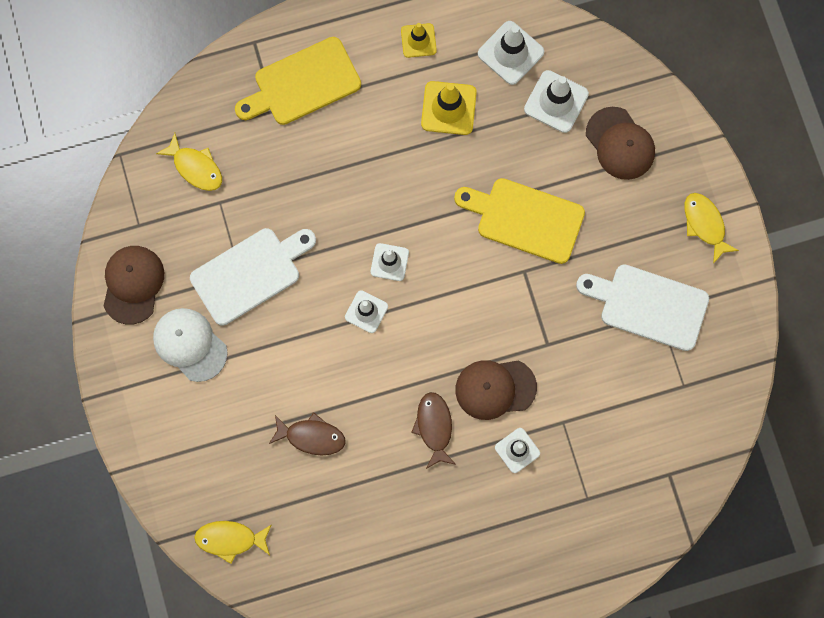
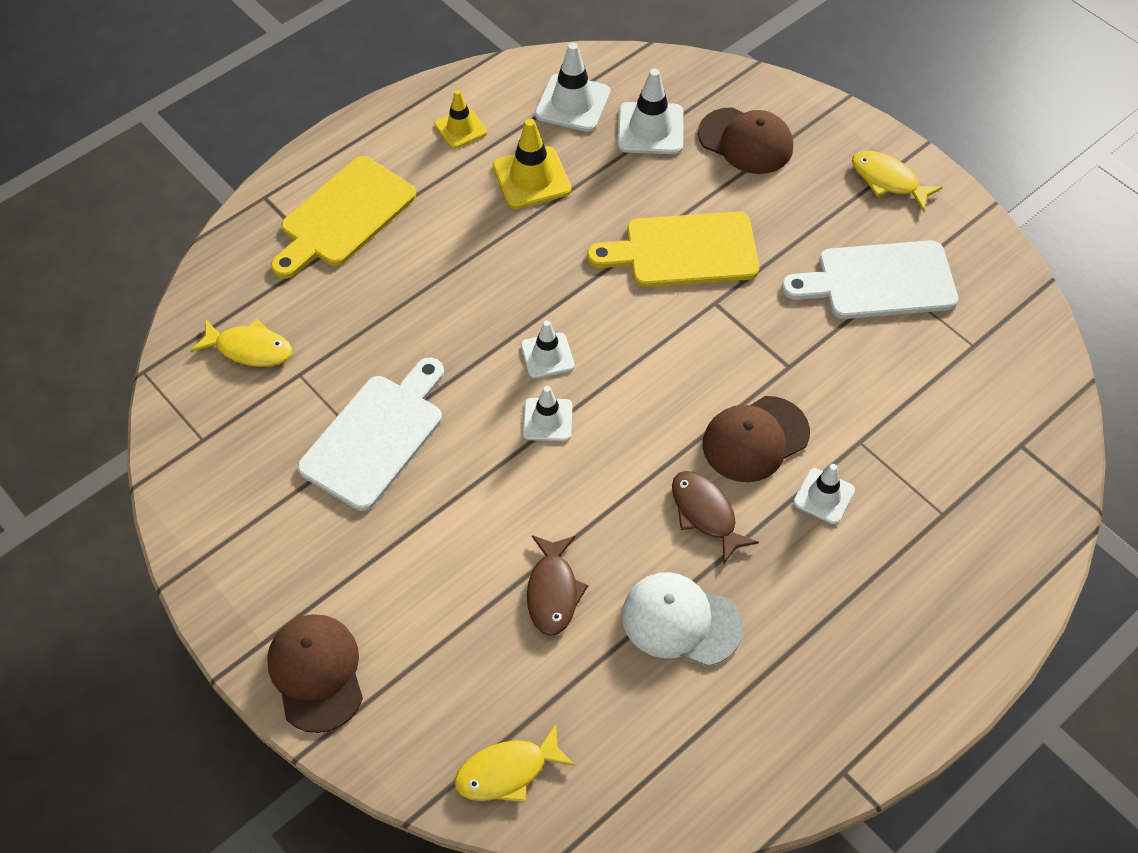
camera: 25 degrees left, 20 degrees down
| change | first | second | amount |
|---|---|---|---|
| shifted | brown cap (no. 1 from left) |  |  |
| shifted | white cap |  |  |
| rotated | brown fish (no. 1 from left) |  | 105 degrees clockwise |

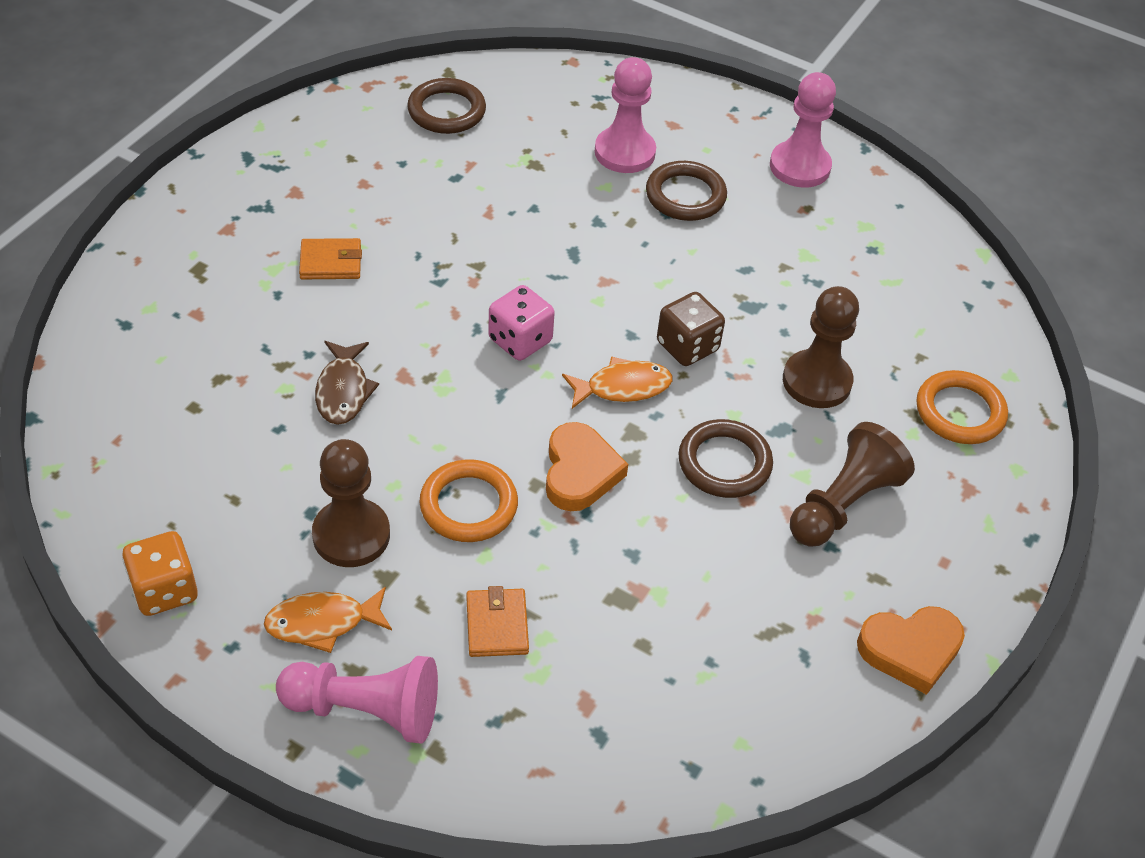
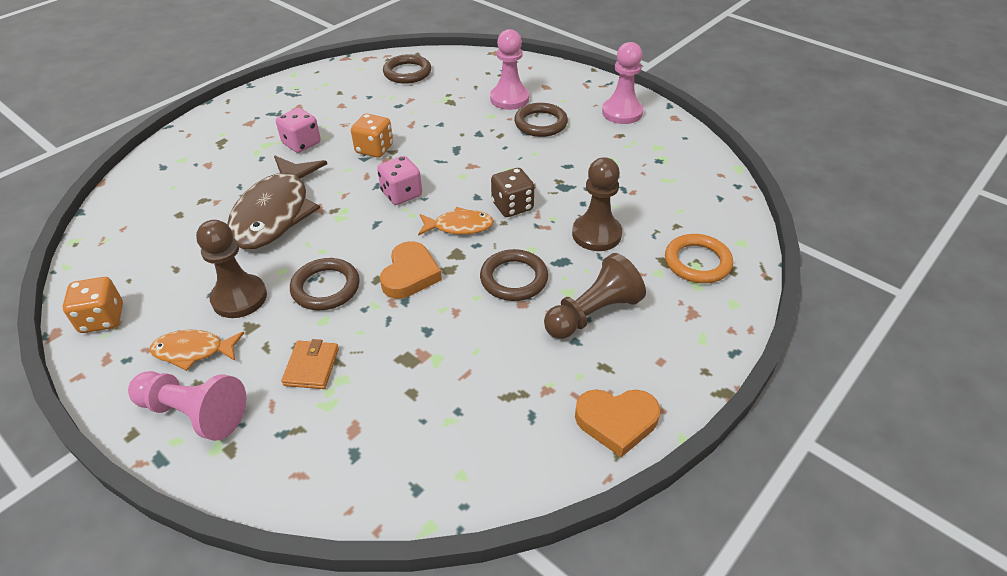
camera: 15 degrees right, 5 degrees down
| change | first | second | amount |
|---|---|---|---|
| swapped | orange wallet (no. 1 from left) | pink dice (no. 1 from left) |  |
| scaled | brown fish |  | x1.98 |
| repainted | orange ring (no. 1 from left) | brown ring (no. 1 from left) |  |
| new |  | orange dice (no. 2 from left) |  |

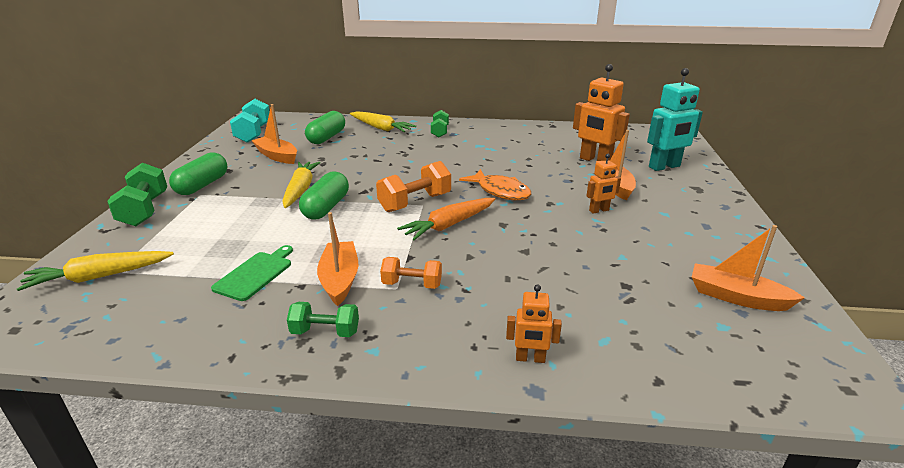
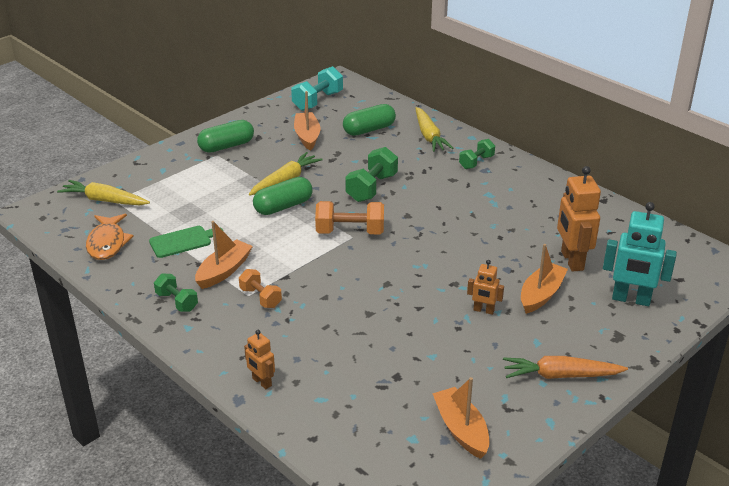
camera: 40 degrees right, 5 degrees up
| change | first | second | amount |
|---|---|---|---|
| shifted | green dumbbell (no. 1 from left in the first image) | green dumbbell (no. 2 from left) |  |
| shifted | orange carrot |  |  |
| shifted | orange fish |  |  |

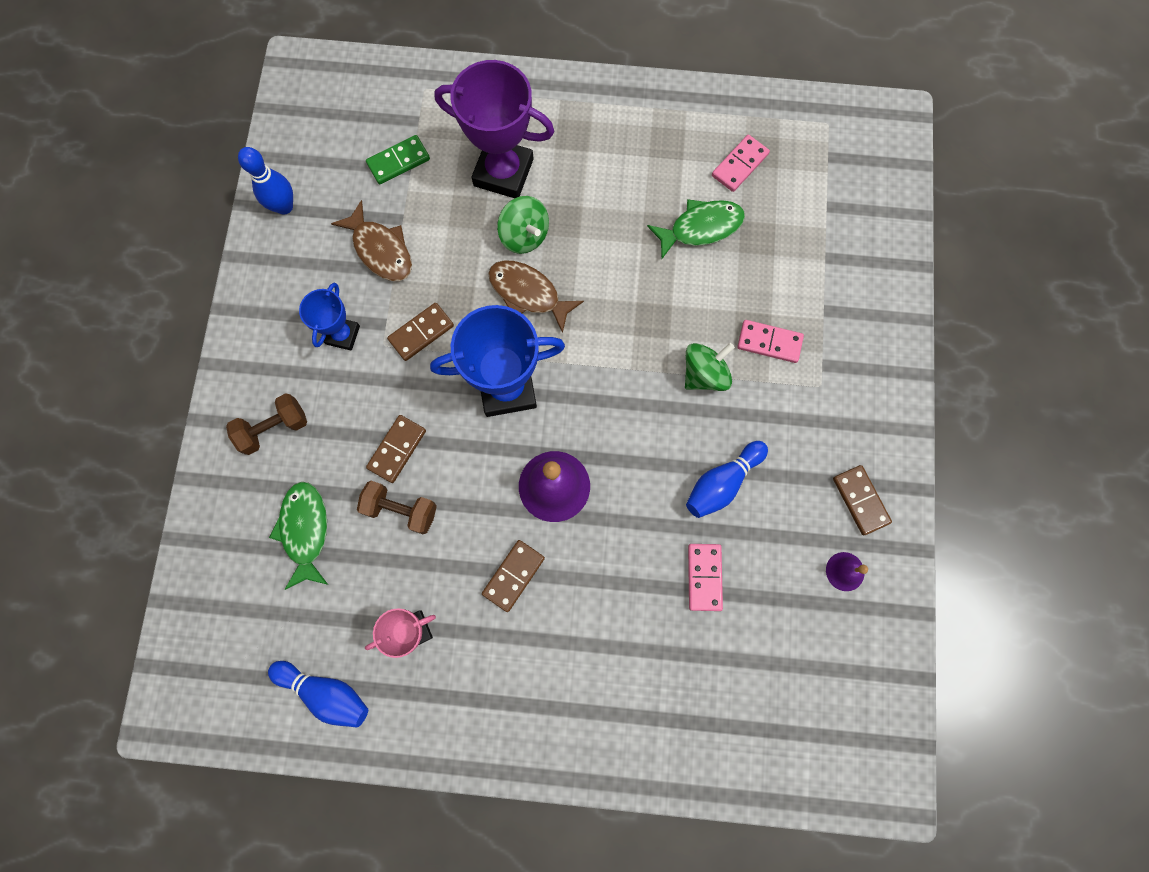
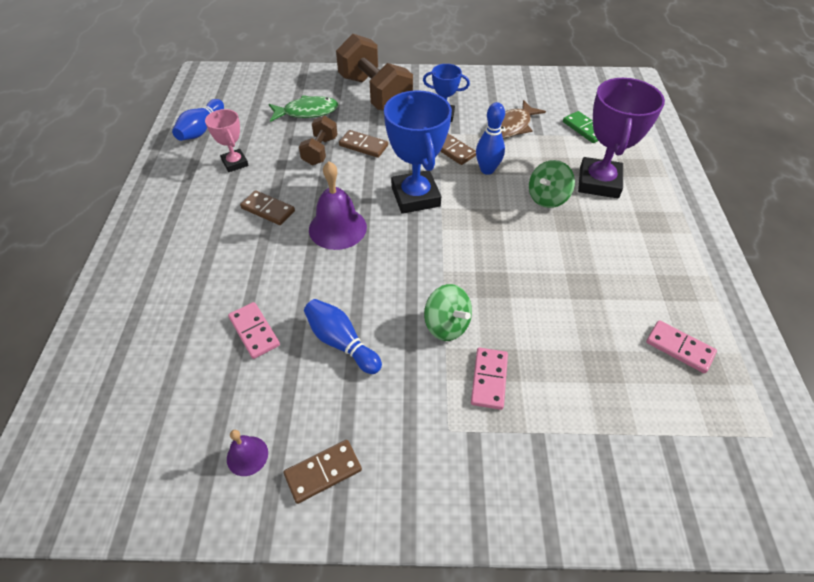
camera: 85 degrees right, 25 degrees down
| change | first | second | amount |
|---|---|---|---|
| scaled | brown dumbbell (no. 1 from left in the first image) | brown dumbbell (no. 2 from left) | x1.90 |
| shifted | blue bowling pin (no. 1 from left in the first image) | blue bowling pin (no. 3 from left) |  |
| gone | brown fish (no. 2 from left) |  |  |
| gone | green fish (no. 2 from left) |  |  |
| rotated | pink domino (no. 1 from left) |  | 60 degrees clockwise |

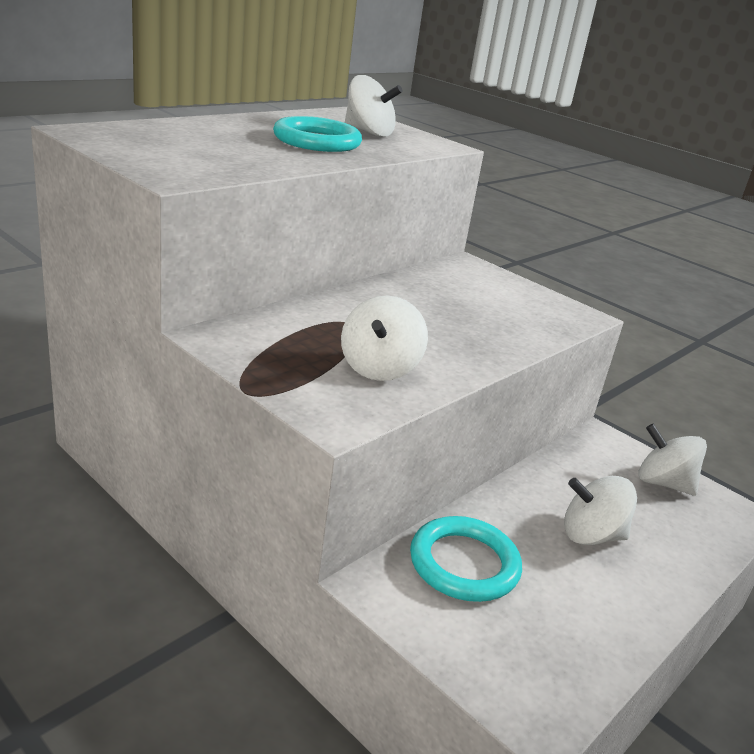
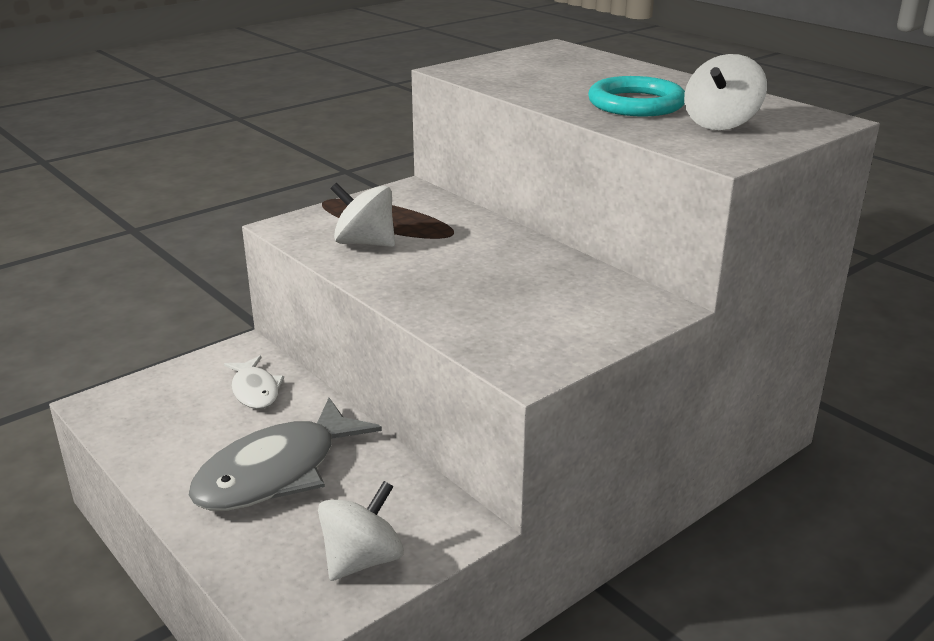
camera: 100 degrees right, 0 degrees up
| change | first | second | amount |
|---|---|---|---|
| swapped | turquoise ring (no. 2 from left) | white fish |  |
| swapped | white spinning top (no. 3 from left) | grey fish |  |

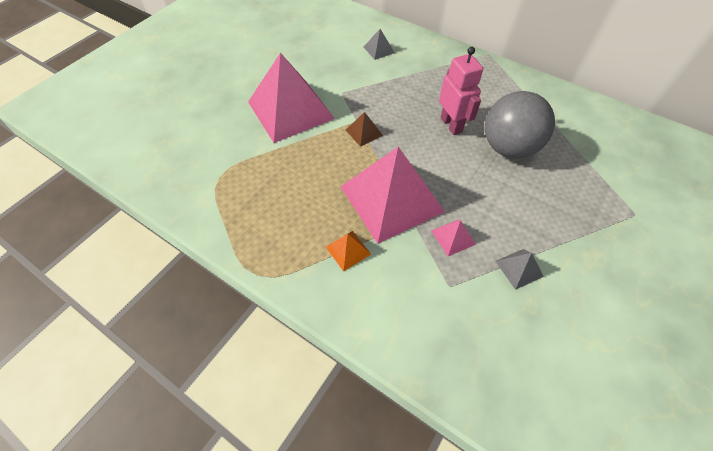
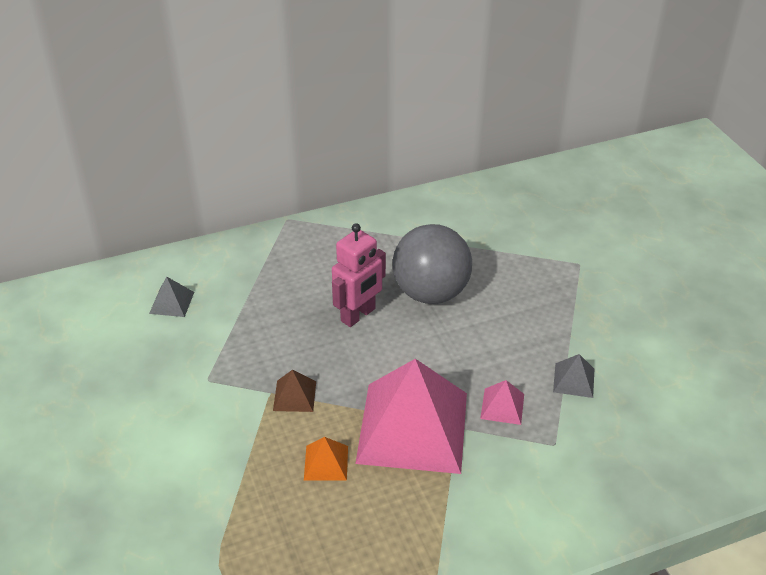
camera: 55 degrees left, 15 degrees down
| change | first | second | amount |
|---|---|---|---|
| gone | pink pyramid (no. 1 from left) |  |  |
| shifted | orange pyramid |  |  |
| rotated | pink robot |  | 120 degrees clockwise |

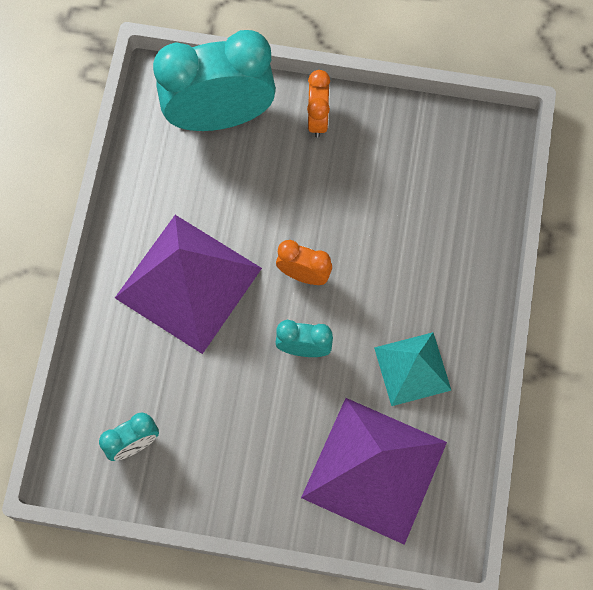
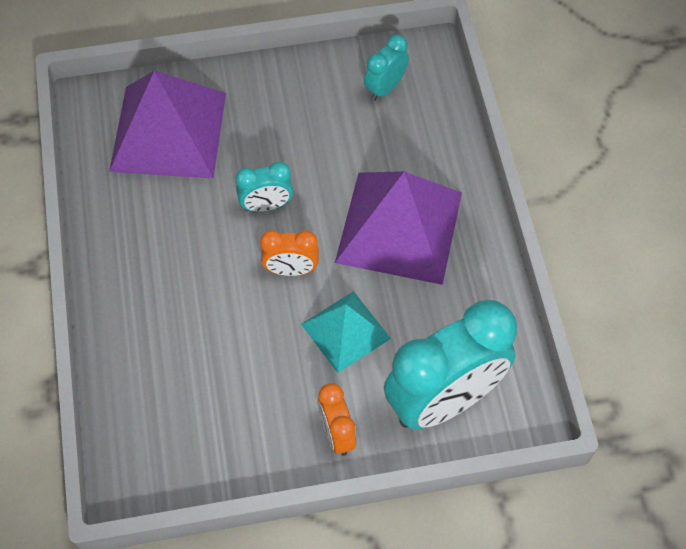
camera: 160 degrees right, 10 degrees down
| change | first | second | amount |
|---|---|---|---|
| shifted | turquoise pyramid |  |  |

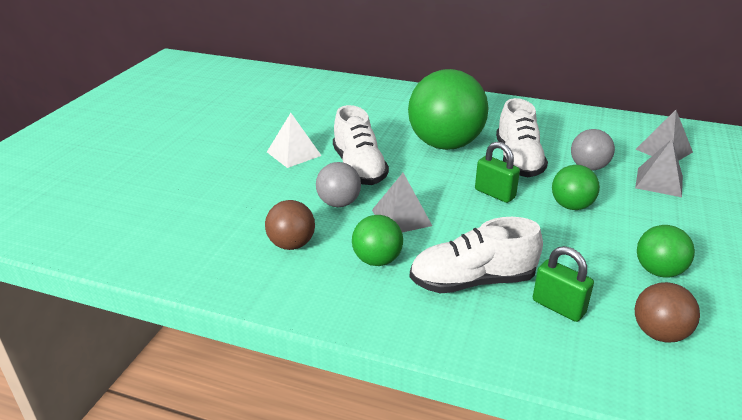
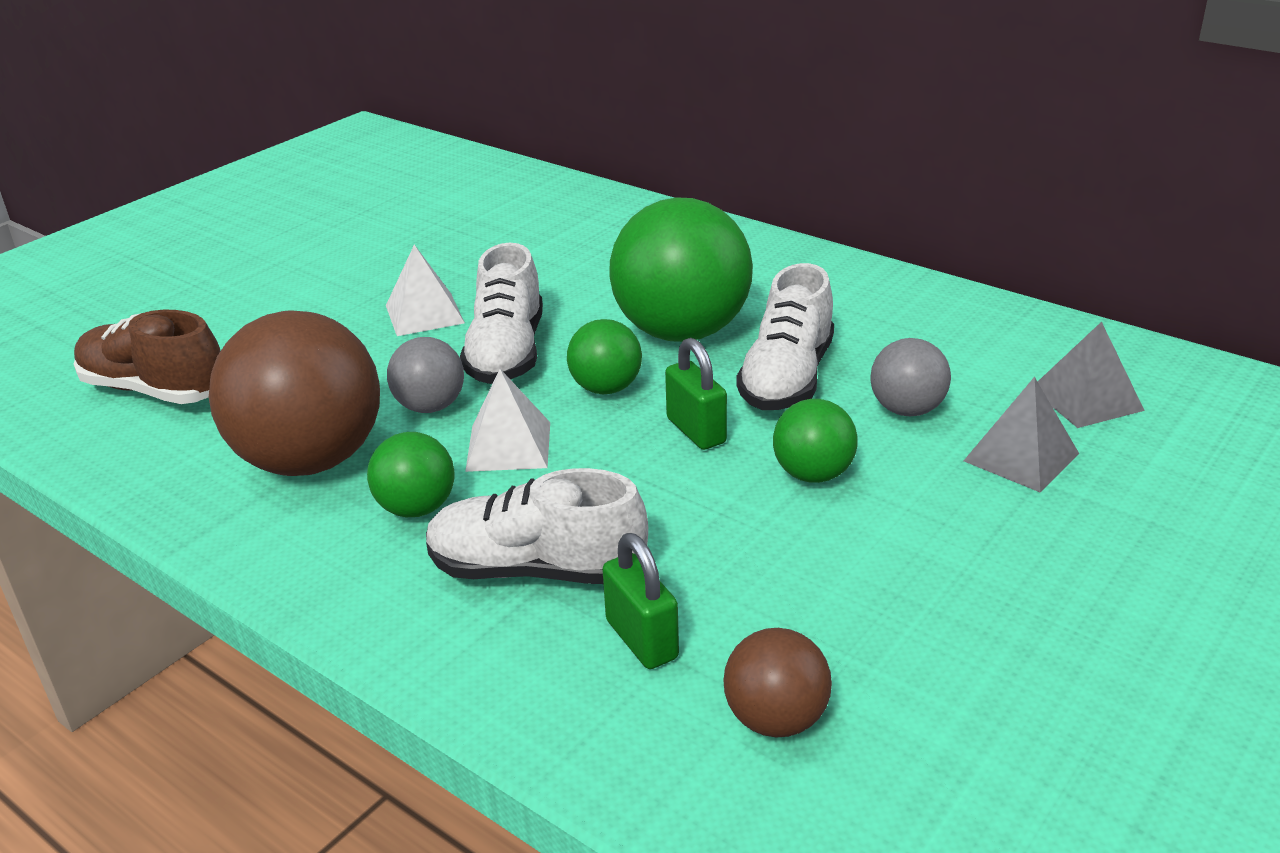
camera: 20 degrees right, 0 degrees up
| change | first | second | amount |
|---|---|---|---|
| scaled | brown ball (no. 1 from left) |  | x2.01 |
| repainted | grey pyramid (no. 1 from left) | white pyramid (no. 2 from left) |  |
| shifted | green ball (no. 4 from left in the first image) | green ball (no. 2 from left) |  |
| new |  | brown shoe |  |

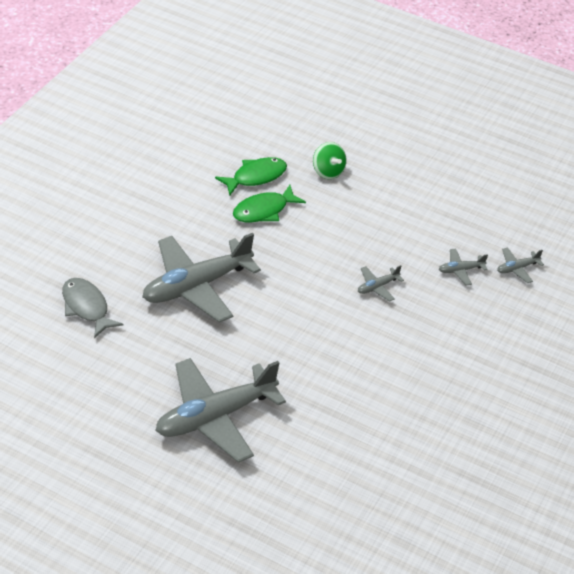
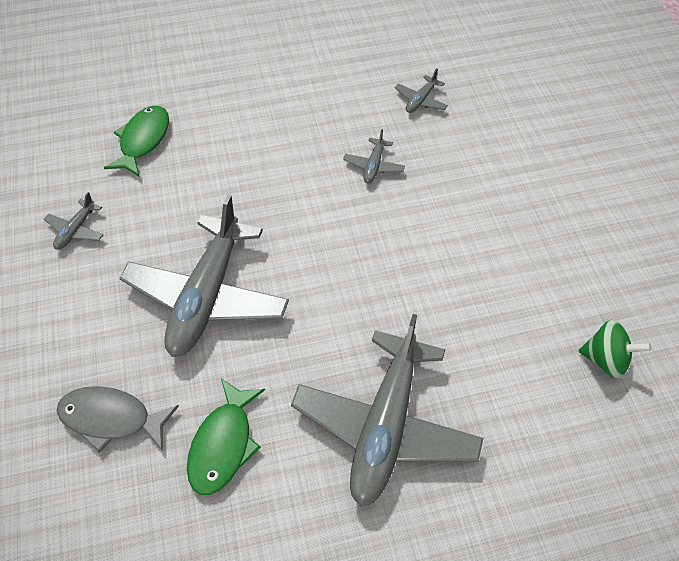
camera: 40 degrees left, 10 degrees up
| change | first | second | amount |
|---|---|---|---|
| shifted | green fish (no. 2 from left) |  |  |
| shifted | green spinning top |  |  |
| shifted | grey plane (no. 5 from left in the first image) | grey plane (no. 1 from left) |  |

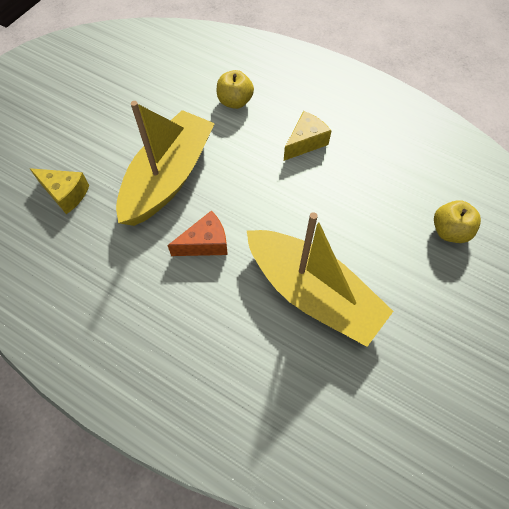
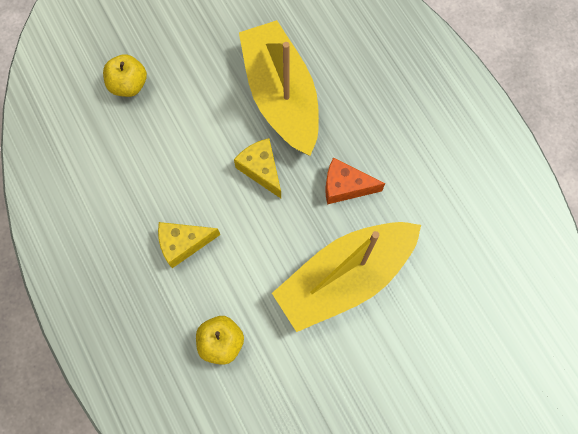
camera: 150 degrees left, 10 degrees up
| change | first | second | amount |
|---|---|---|---|
| shifted | yellow cheese (no. 1 from left in the first image) | yellow cheese (no. 2 from left) |  |

